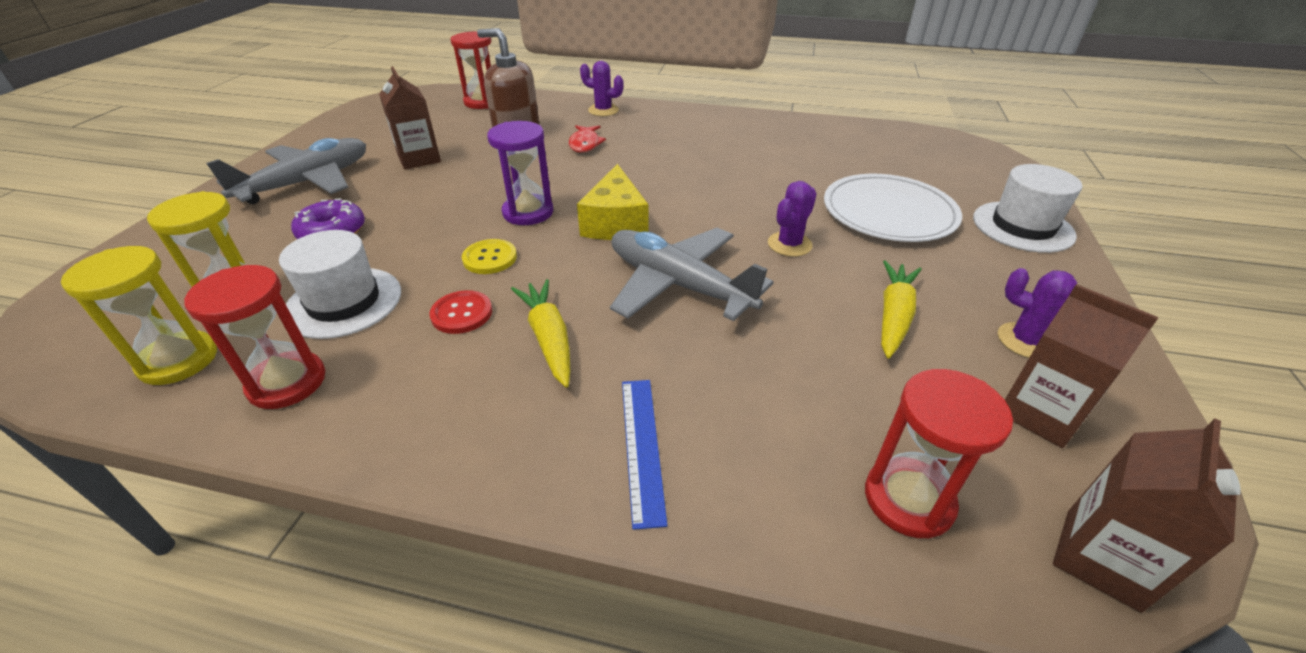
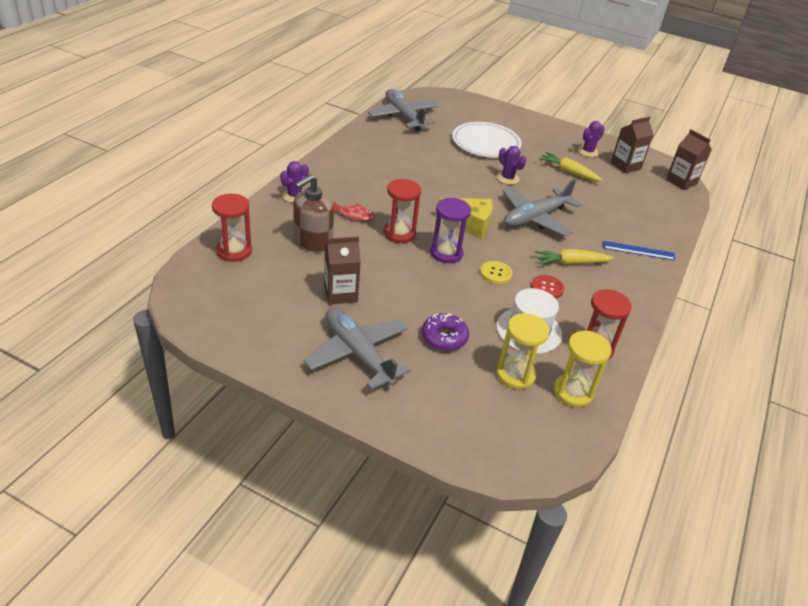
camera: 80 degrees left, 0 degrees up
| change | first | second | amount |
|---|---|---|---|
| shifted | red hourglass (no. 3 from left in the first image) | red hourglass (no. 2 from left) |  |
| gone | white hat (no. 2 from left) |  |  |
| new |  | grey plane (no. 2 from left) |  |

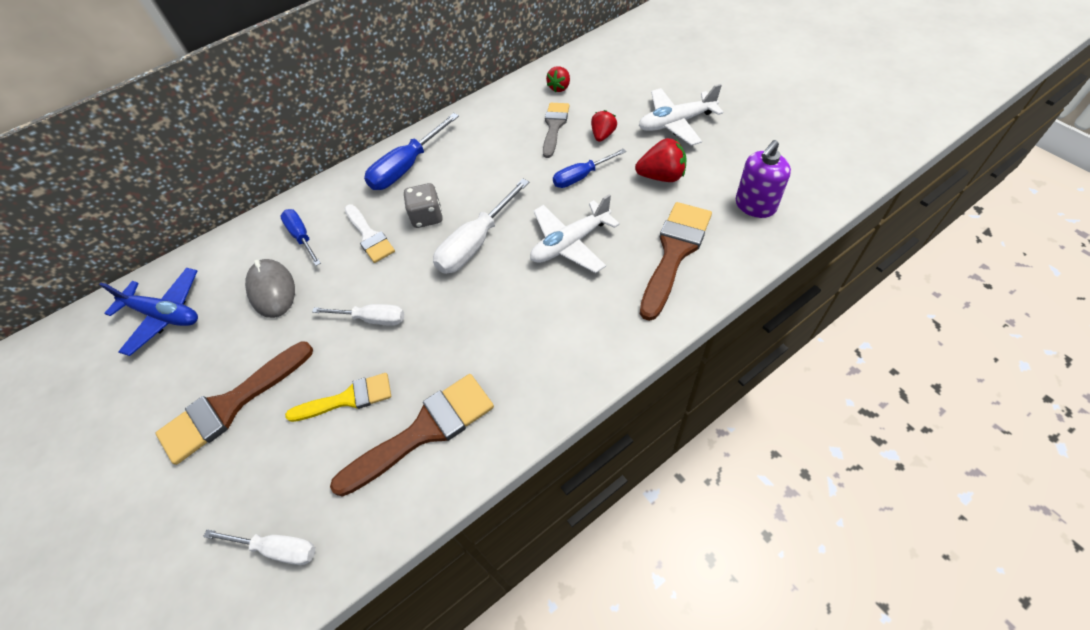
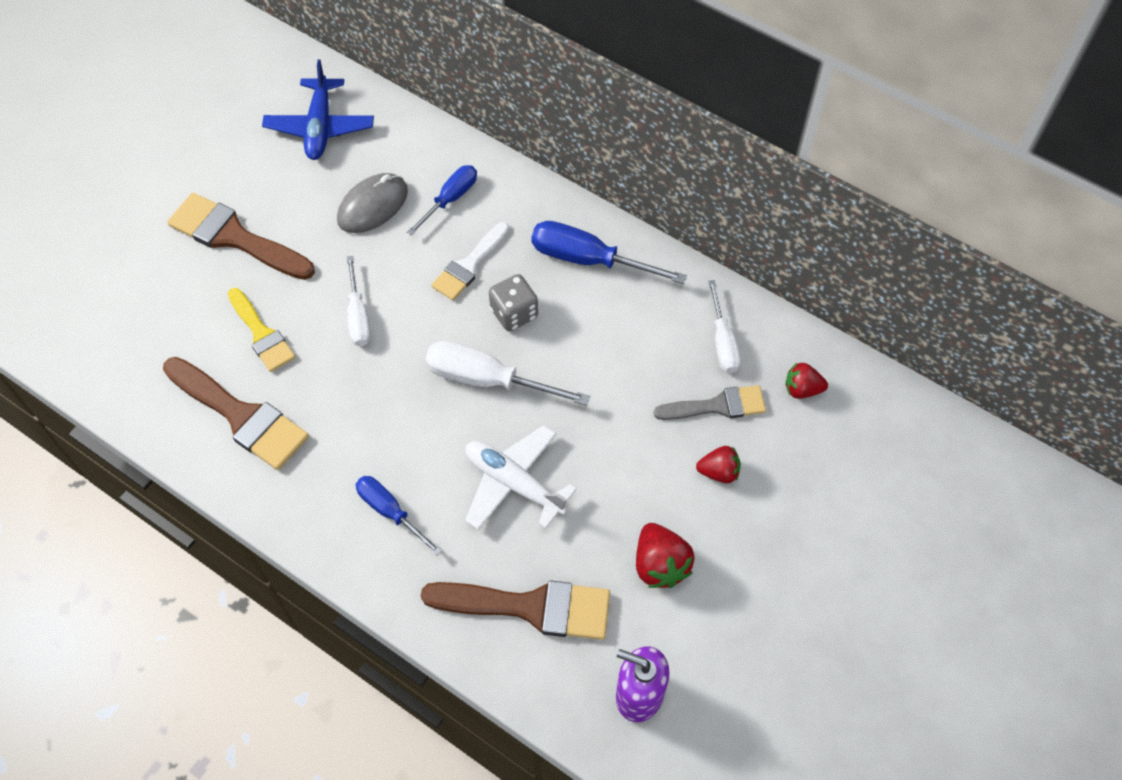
camera: 65 degrees right, 5 degrees up
| change | first | second | amount |
|---|---|---|---|
| shifted | white screwdriver (no. 1 from left in the first image) | white screwdriver (no. 3 from left) |  |
| shifted | blue screwdriver (no. 3 from left in the first image) | blue screwdriver (no. 1 from left) |  |
| gone | white plane (no. 2 from left) |  |  |

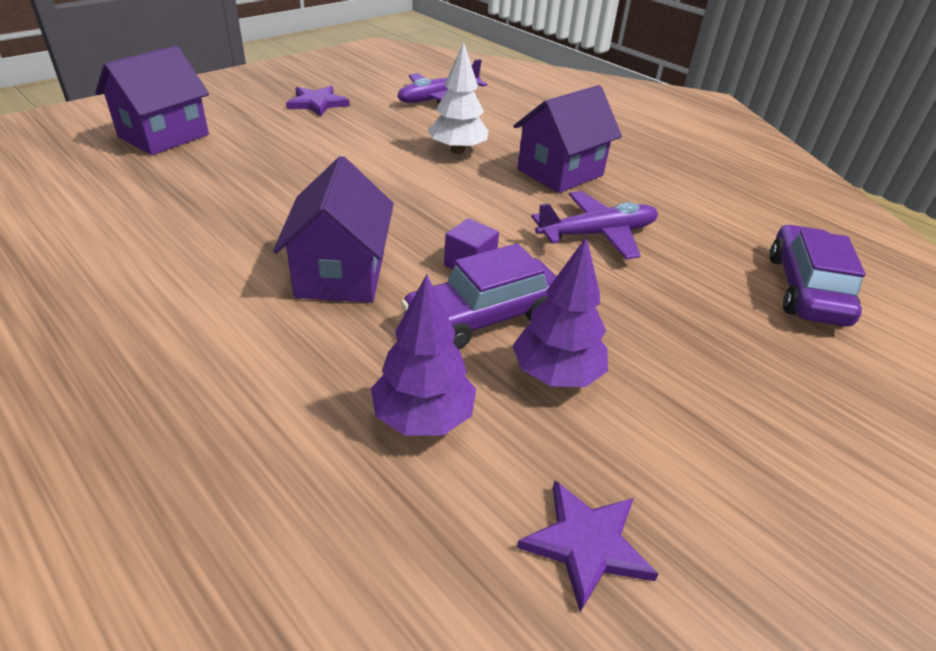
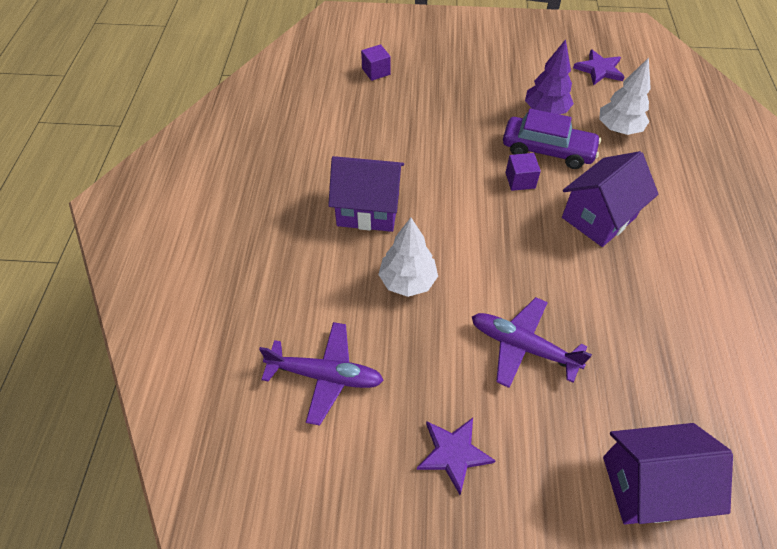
camera: 130 degrees left, 15 degrees up
| change | first | second | amount |
|---|---|---|---|
| repainted | purple tree (no. 1 from left) | white tree (no. 2 from left) |  |
| shifted | purple plane (no. 2 from left) |  |  |
| swapped | purple car (no. 2 from left) | purple cube (no. 1 from left) |  |

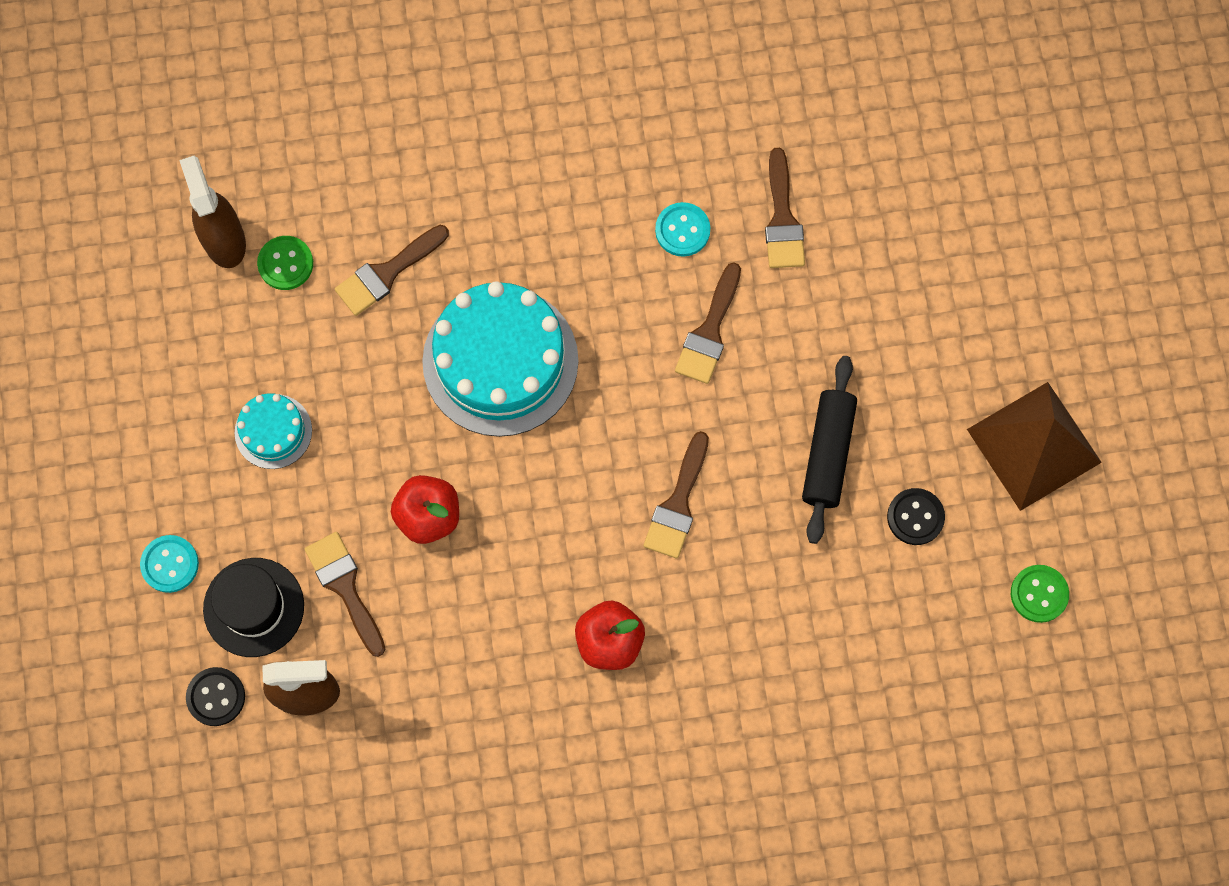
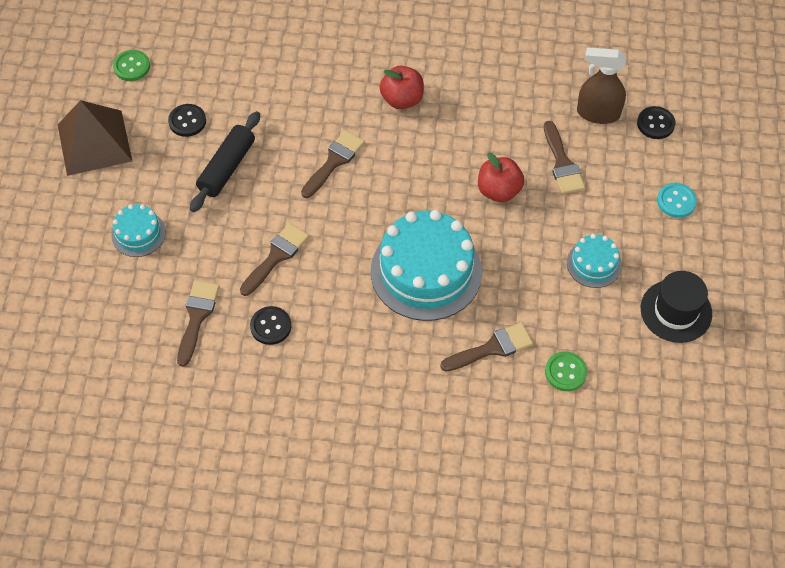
camera: 165 degrees left, 15 degrees down
| change | first | second | amount |
|---|---|---|---|
| gone | brown spray bottle (no. 1 from left) |  |  |
| shifted | black hat |  |  |
| repainted | turquoise button (no. 2 from left) | black button (no. 2 from left) |  |
| new |  | turquoise cake (no. 1 from left) |  |

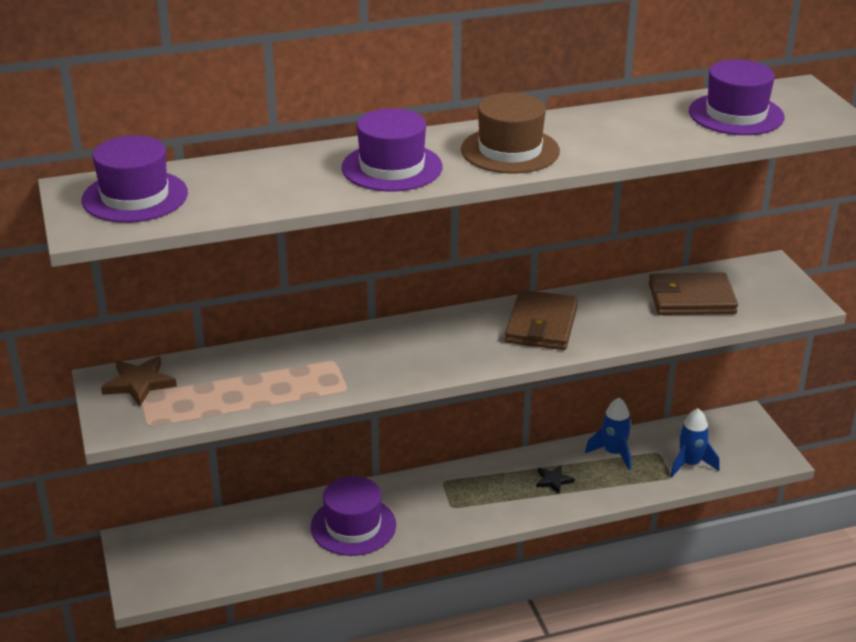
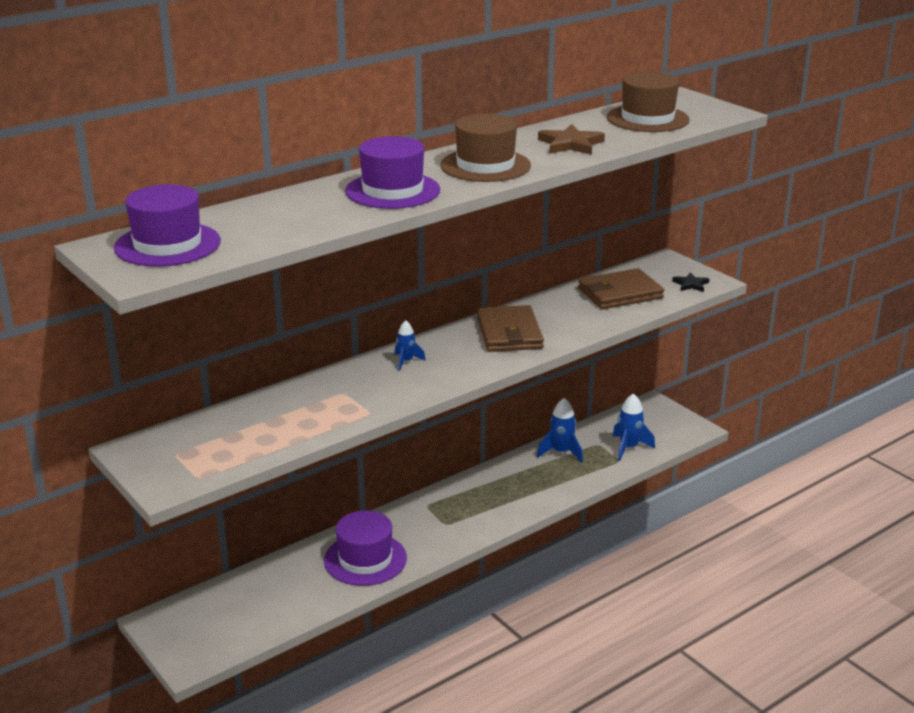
camera: 20 degrees left, 5 degrees down
| change | first | second | amount |
|---|---|---|---|
| shifted | brown star |  |  |
| shifted | black star |  |  |
| repainted | purple hat (no. 4 from left) | brown hat (no. 2 from left) |  |
| new |  | blue rocket (no. 1 from left) |  |

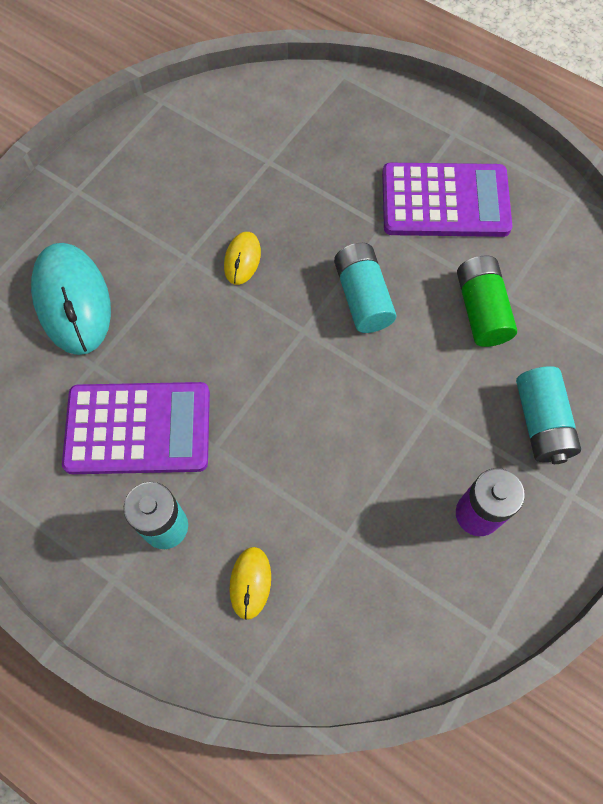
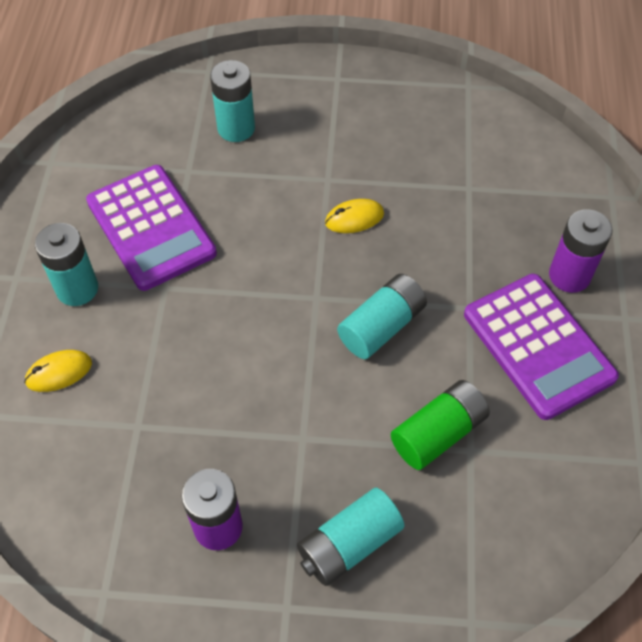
camera: 60 degrees right, 10 degrees down
| change | first | second | amount |
|---|---|---|---|
| swapped | turquoise mouse | turquoise battery (no. 2 from left) |  |
| new |  | purple battery (no. 2 from left) |  |

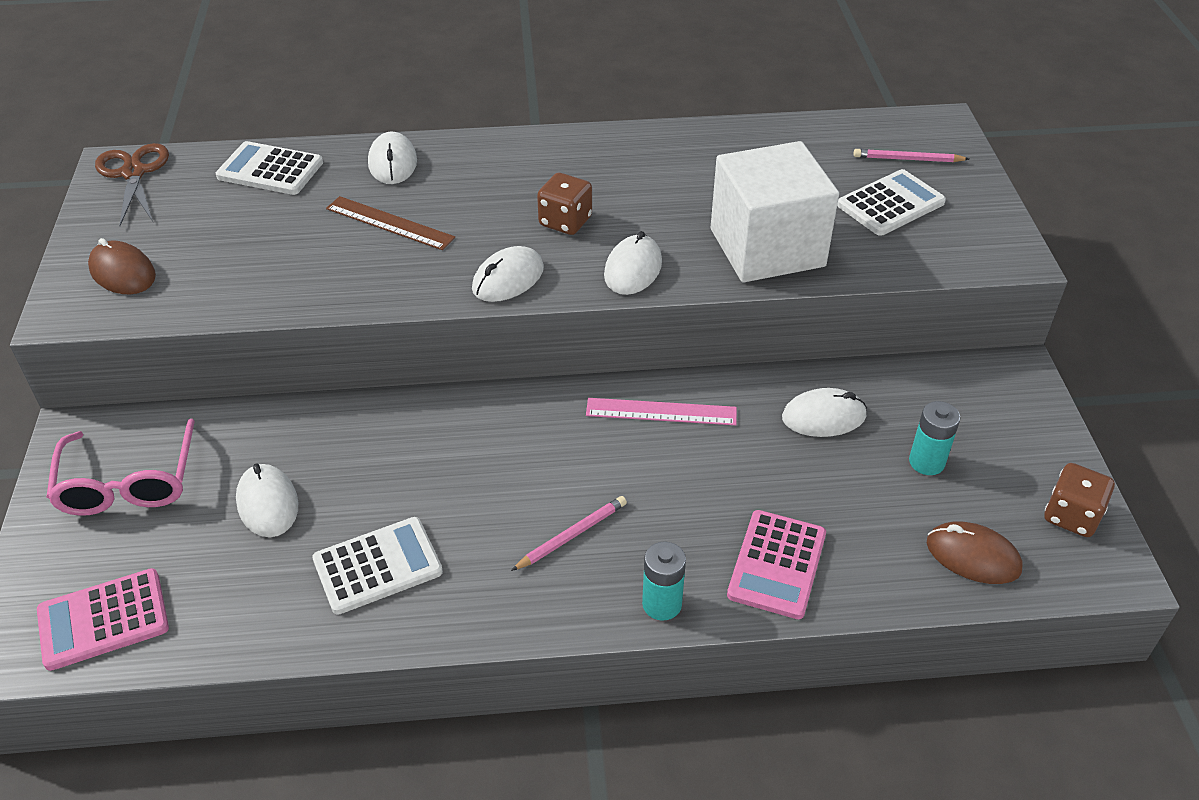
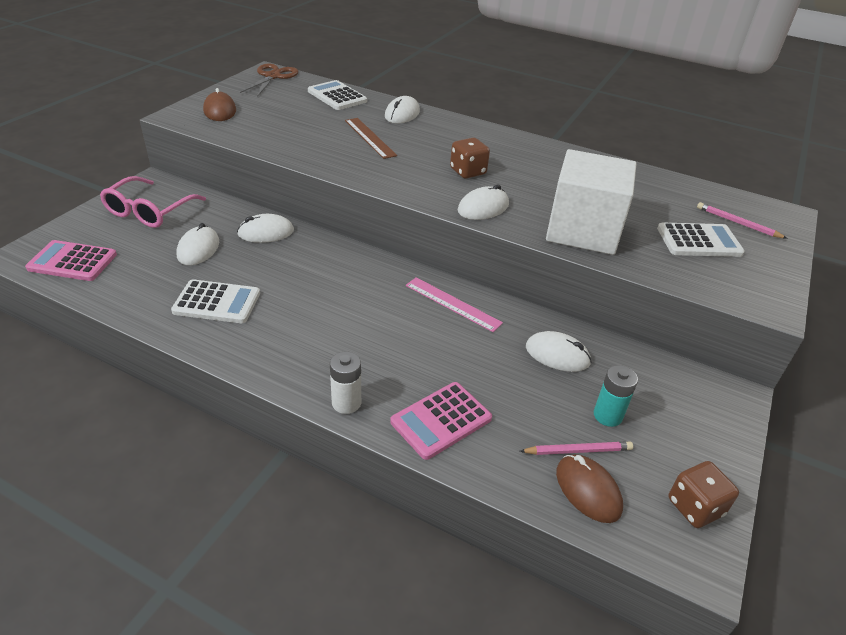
camera: 30 degrees right, 5 degrees down
| change | first | second | amount |
|---|---|---|---|
| shifted | white mouse (no. 3 from left in the first image) | white mouse (no. 2 from left) |  |
| shifted | pink pencil (no. 1 from left) |  |  |
| repainted | turquoise battery (no. 1 from left) | white battery |  |

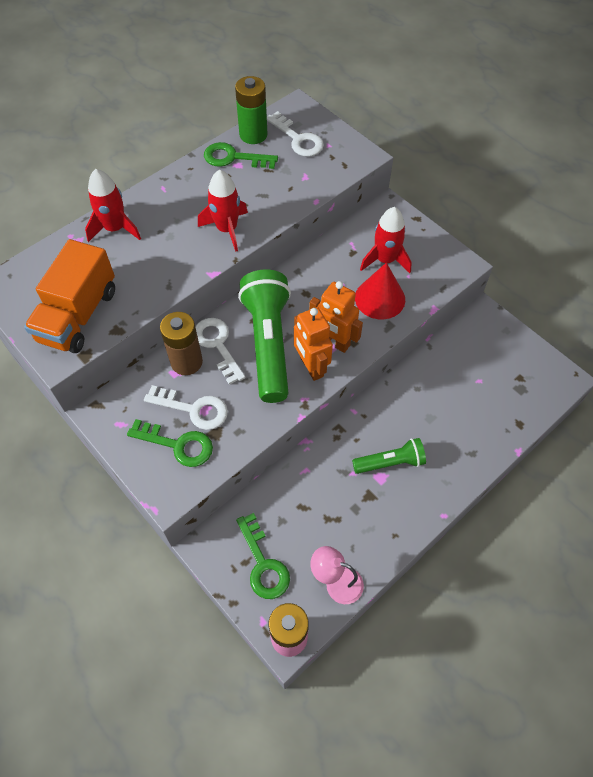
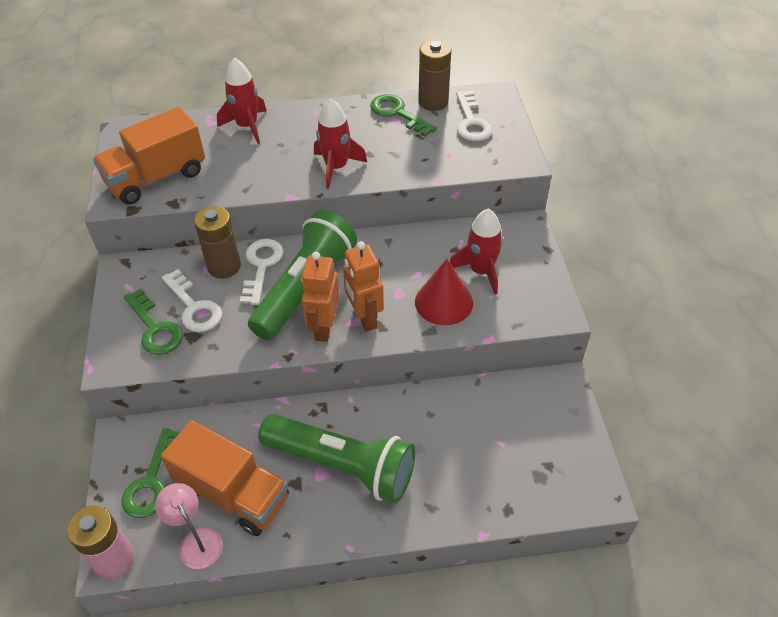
camera: 35 degrees right, 10 degrees down
| change | first | second | amount |
|---|---|---|---|
| repainted | green battery | brown battery (no. 2 from left) |  |
| scaled | green flashlight (no. 2 from left) |  | x1.86 |
| new |  | orange truck (no. 2 from left) |  |

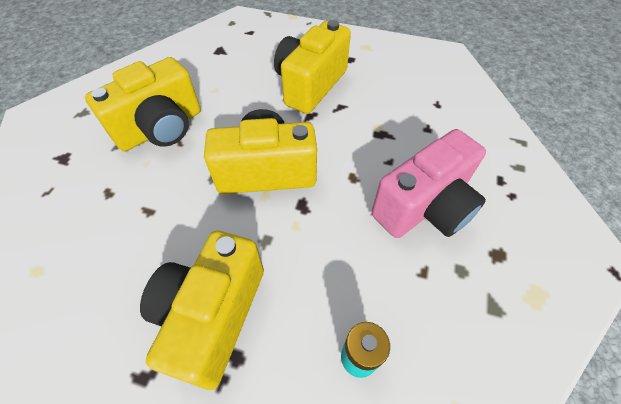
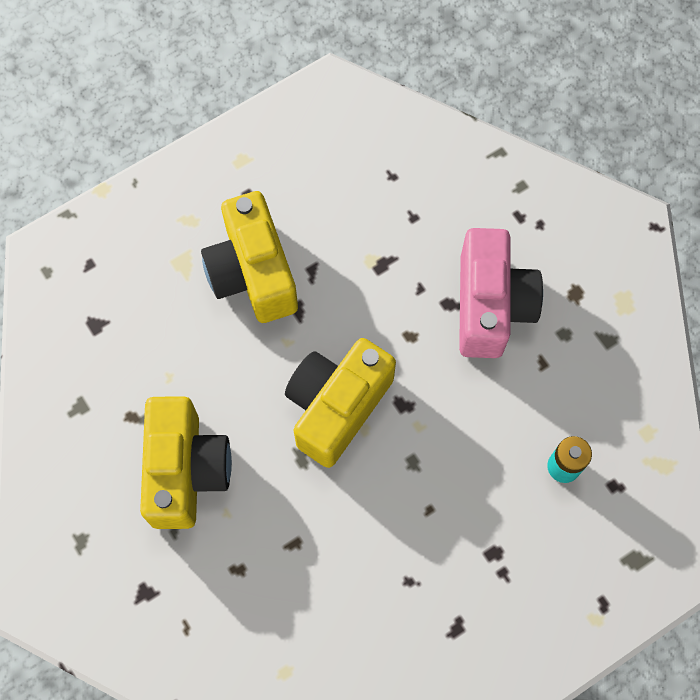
camera: 50 degrees left, 15 degrees up
| change | first | second | amount |
|---|---|---|---|
| gone | yellow camera (no. 2 from left) |  |  |

